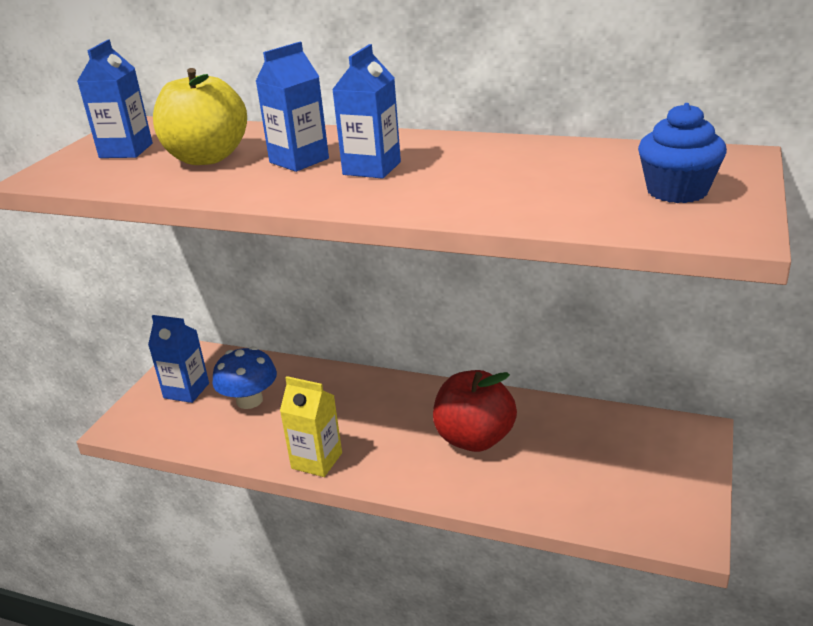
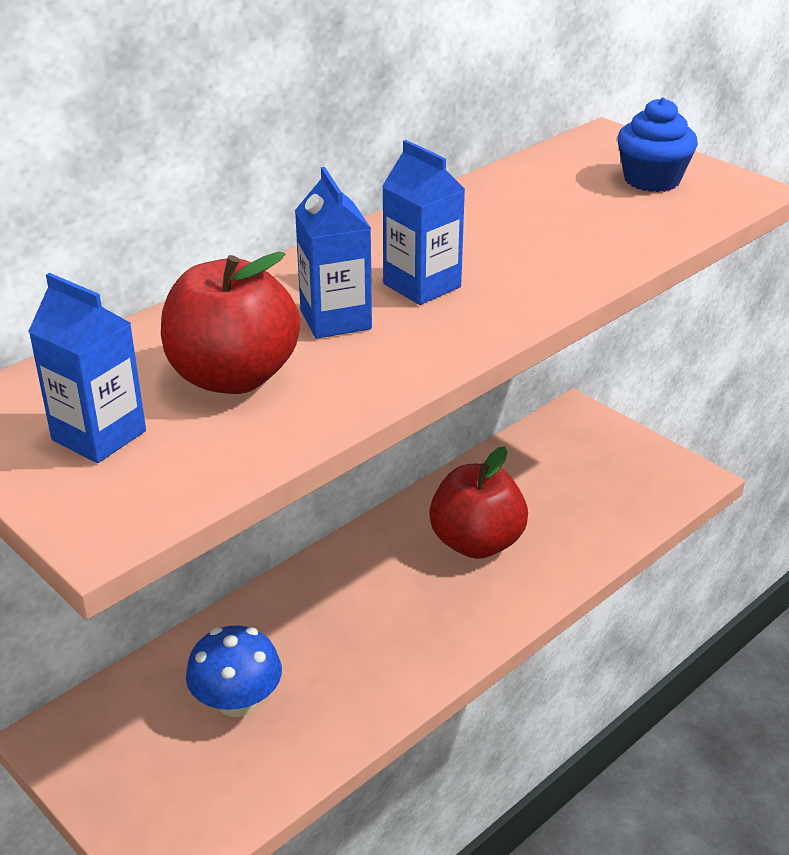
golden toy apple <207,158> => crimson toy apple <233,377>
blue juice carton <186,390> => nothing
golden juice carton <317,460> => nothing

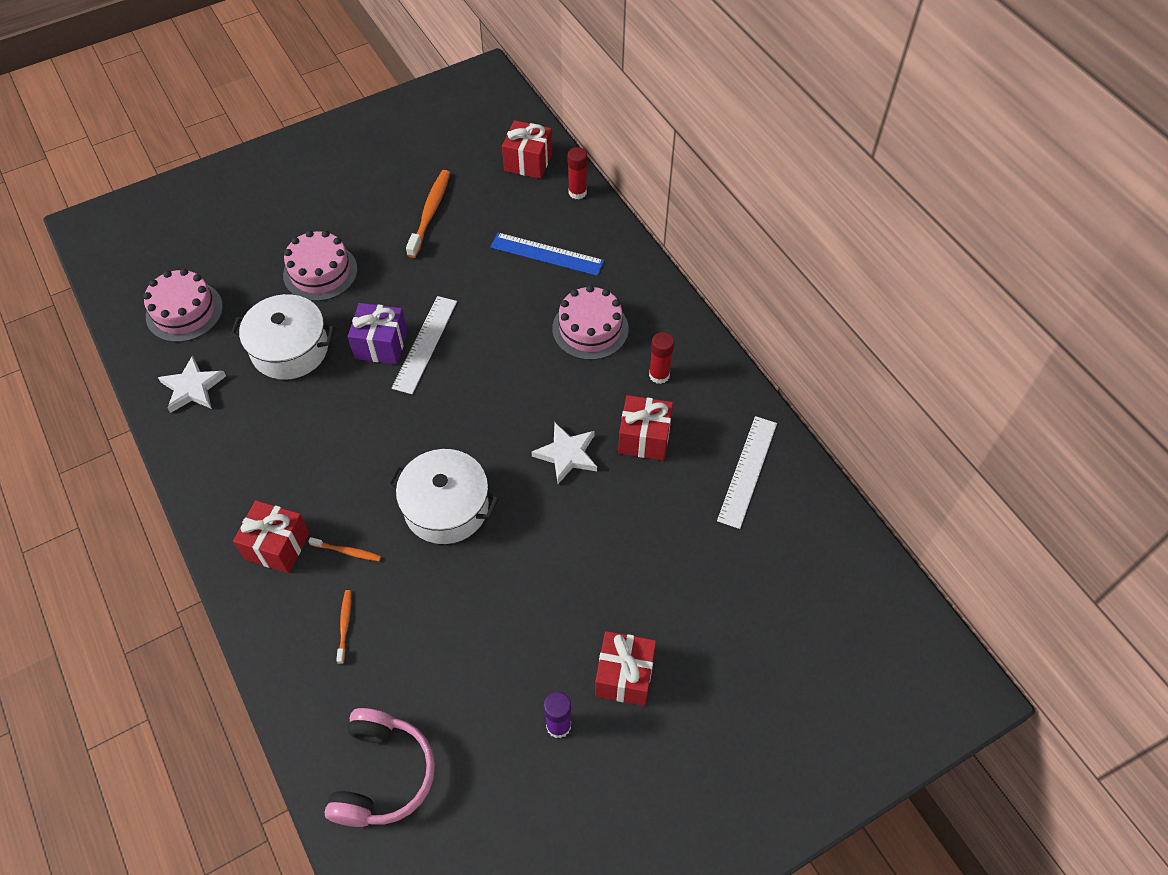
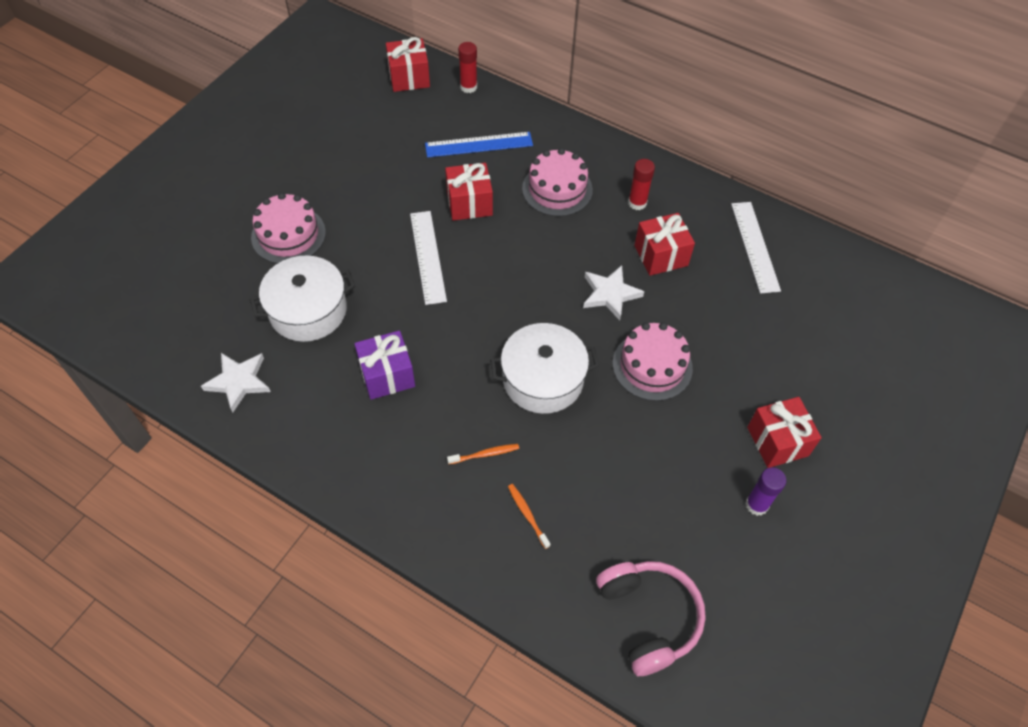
orange tooth brush <430,213> => nothing
rose-pink cake <184,311> => rose-pink cake <652,366>, shifted
violet gift <381,345> => violet gift <387,375>, shifted
crimson gift <277,546> => crimson gift <469,203>, shifted

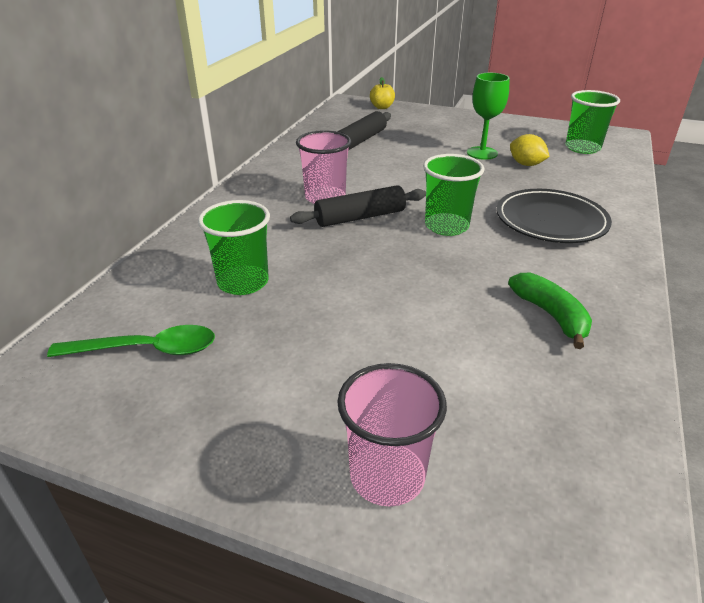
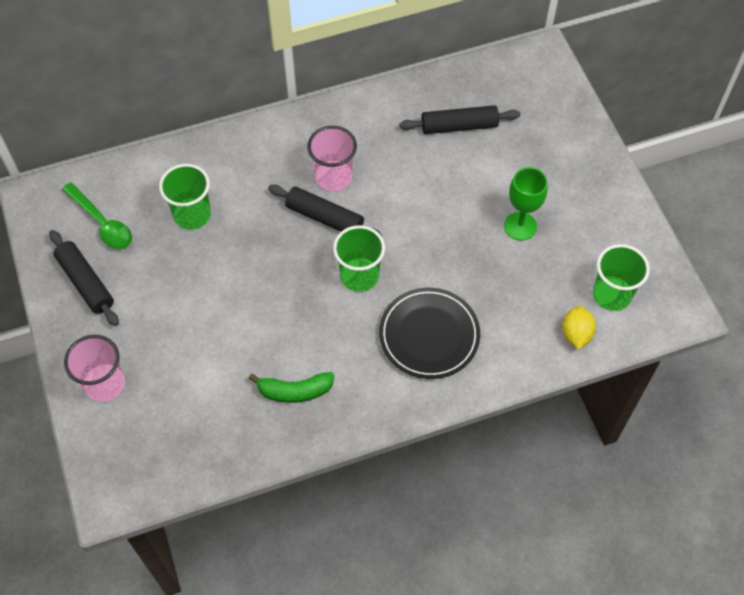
golden toy apple <382,107> => nothing
golden toy lemon <526,164> => golden toy lemon <576,334>, shifted
leaf-green banana fruit <550,315> => leaf-green banana fruit <294,391>, 60 degrees clockwise
nothing => black pastry roller <86,282>

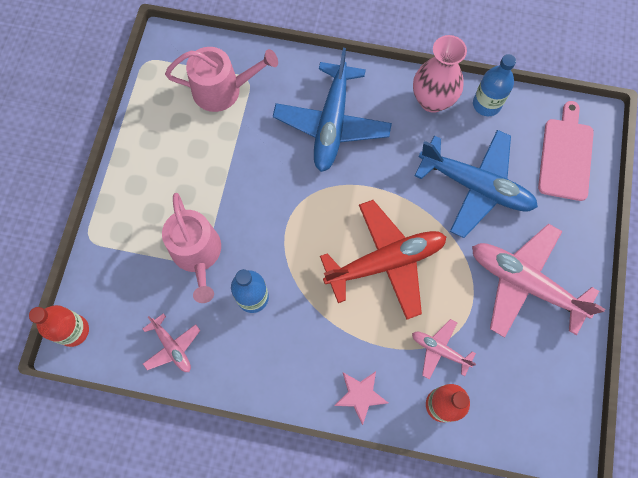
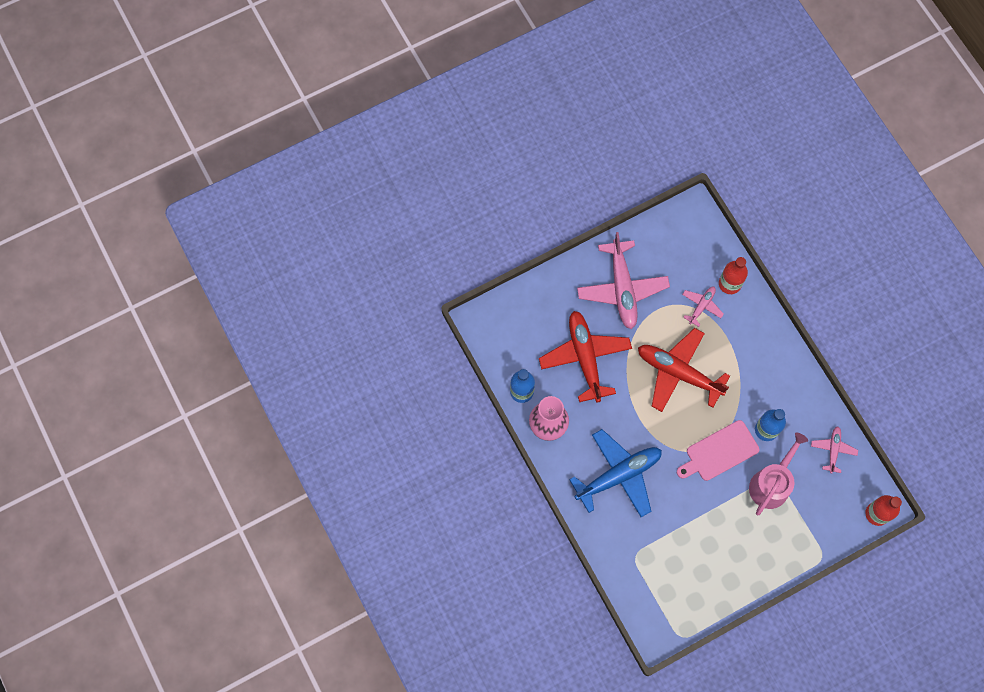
rose-pink watering can <223,90> => nothing
rose-pink cutting board <565,155> => rose-pink cutting board <719,452>, shifted
blue plane <475,186> => crimson plane <585,358>
rose-pink plane <439,350> => rose-pink plane <701,306>, 135 degrees counterclockwise
rose-pink five-pointed star <360,395> => nothing

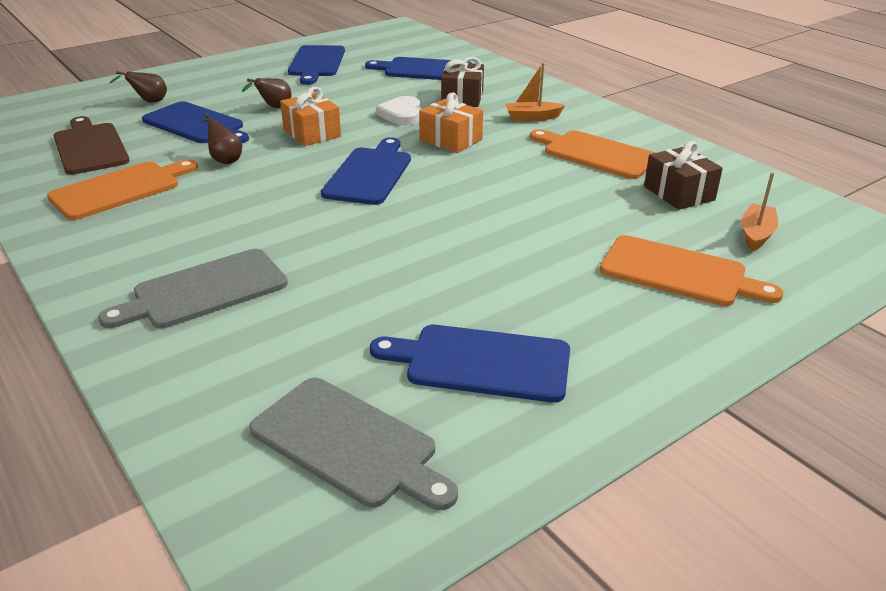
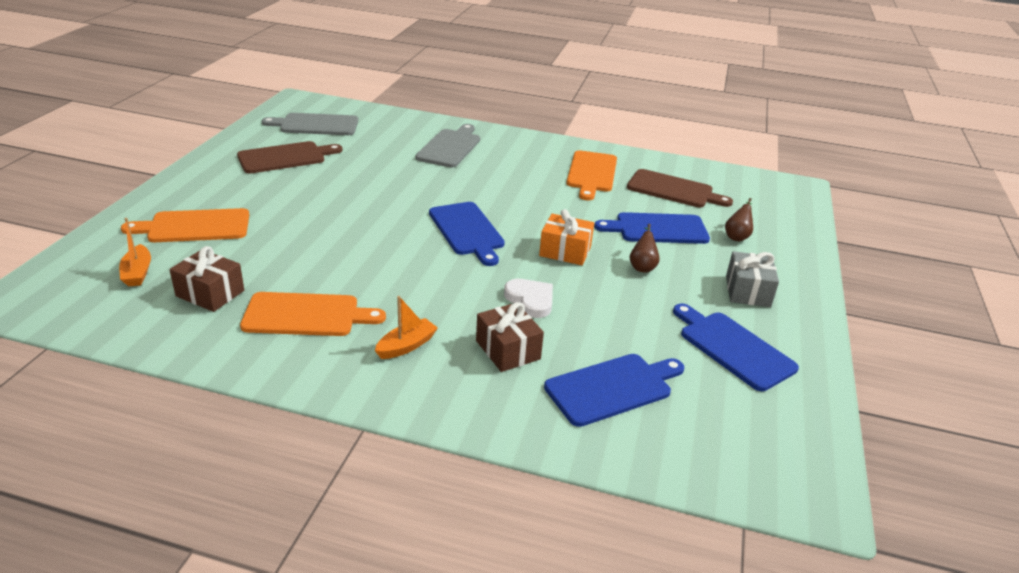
orange gift <450,140> => nothing
brown toy pear <225,160> => nothing
blue cutting board <481,362> => brown cutting board <285,157>
nothing => gray gift <747,291>

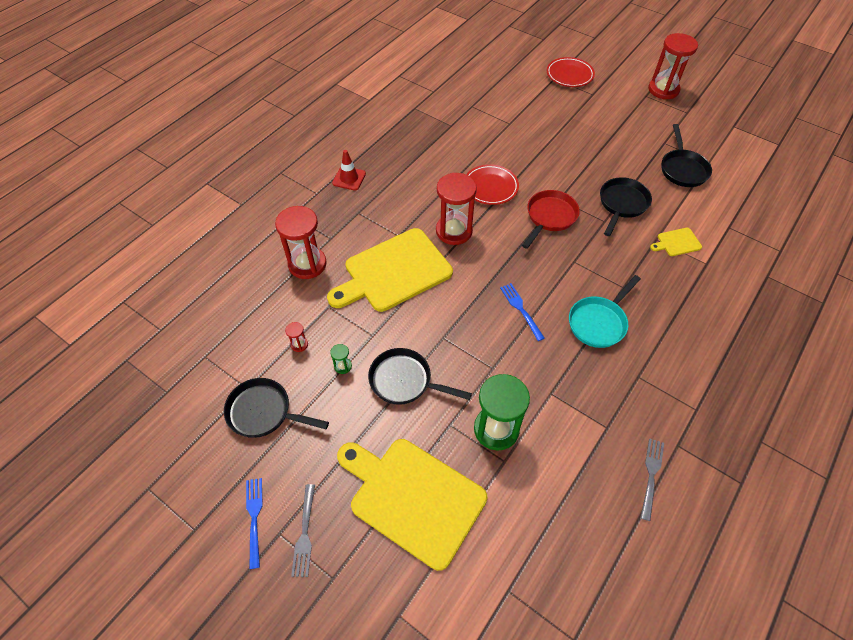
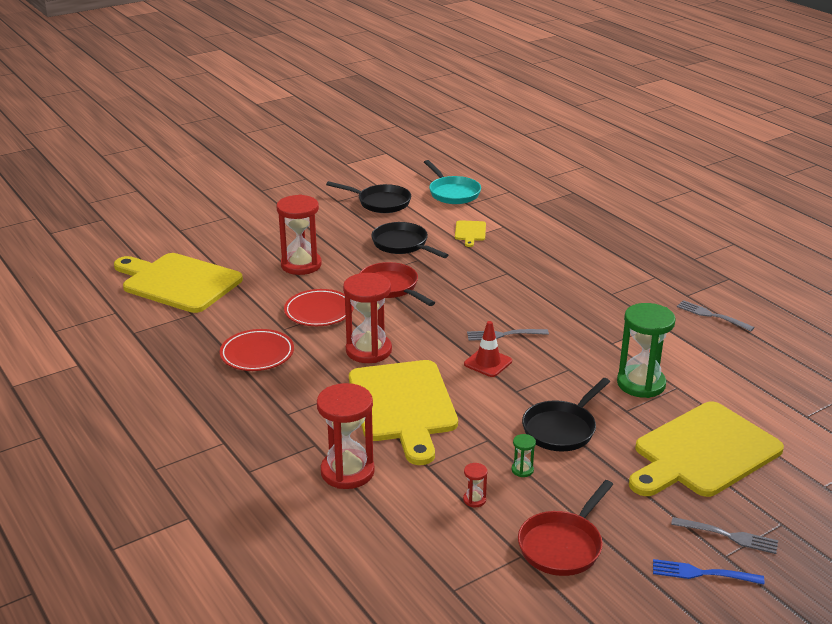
crimson sand timer <663,90> => crimson sand timer <301,265>, shifted
crimson flat dish <569,75> => crimson flat dish <257,354>, shifted
crimson traffic cone <349,178> => crimson traffic cone <488,363>, shifted
turquoise pan <599,322> => turquoise pan <452,193>, shifted
blue dinner fork <521,309> => gray dinner fork <504,335>
black pan <264,412> => crimson pan <563,545>
nothing => golden cutting board <178,282>

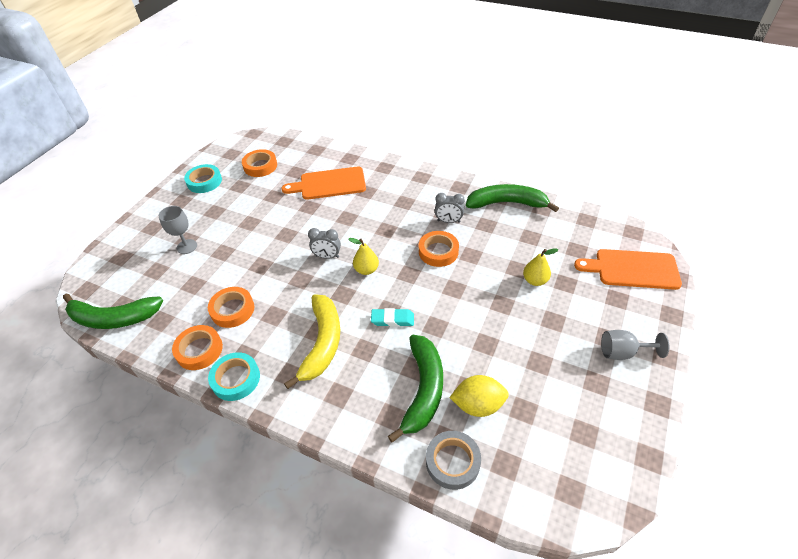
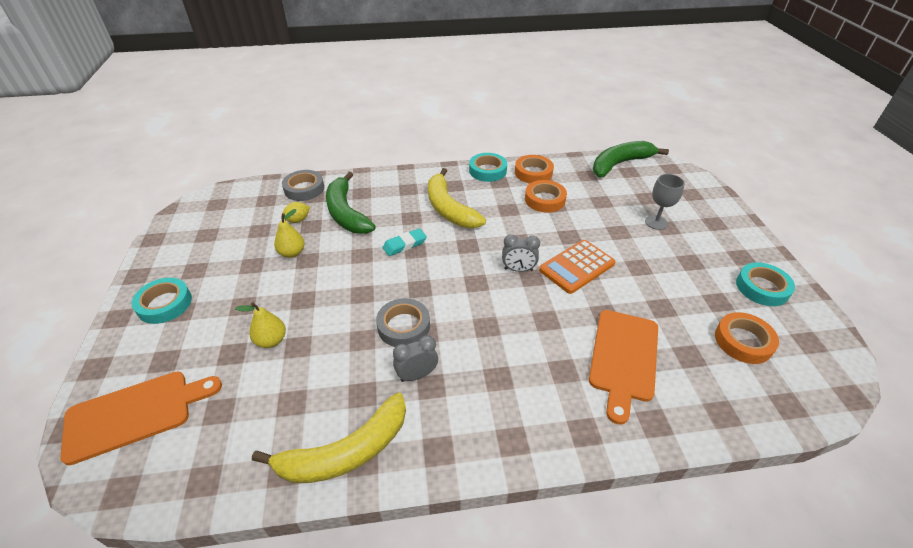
orange cutting board <329,184> => orange cutting board <623,358>, 150 degrees clockwise
leaf-green banana fruit <507,203> => golden banana fruit <346,452>
gray clock <327,256> => gray clock <518,269>, 150 degrees counterclockwise
orange sticky tape <438,251> => gray sticky tape <403,326>
golden toy pear <366,270> => golden toy pear <292,253>, shifted
gray chalice <623,352> => turquoise sticky tape <164,304>
golden toy lemon <478,405> => golden toy lemon <298,220>, x0.61
nothing => orange adding machine <577,267>

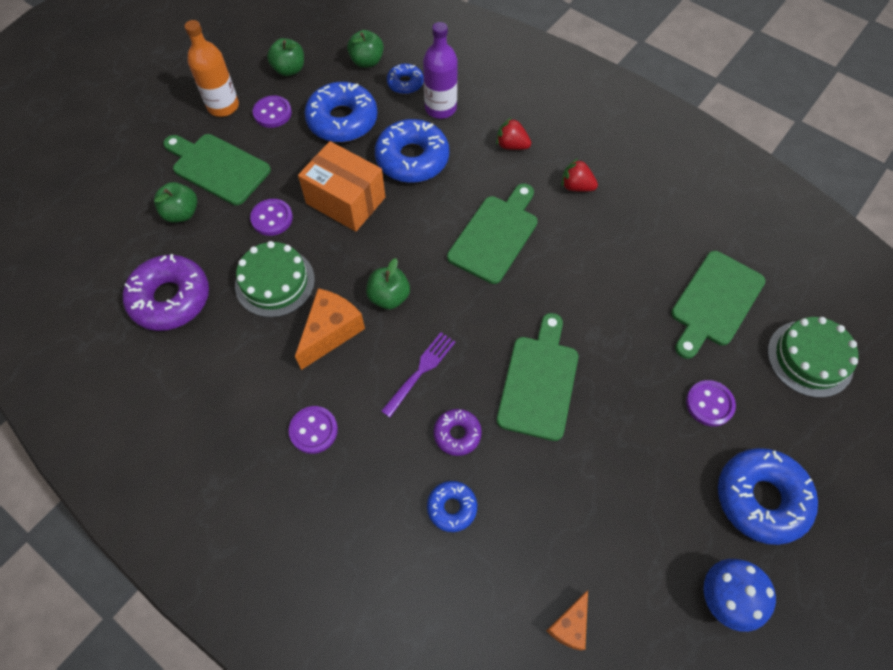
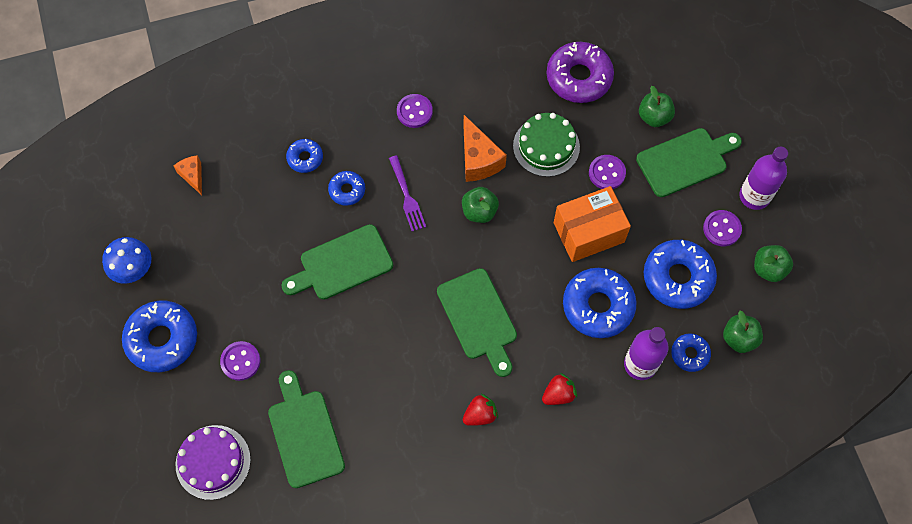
orange drink bottle <223,106> => violet drink bottle <754,196>
leaf-green cutting board <539,382> => leaf-green cutting board <342,264>, 105 degrees clockwise
leaf-green cake <810,358> => violet cake <213,462>
violet glazed donut <457,434> => blue glazed donut <347,190>

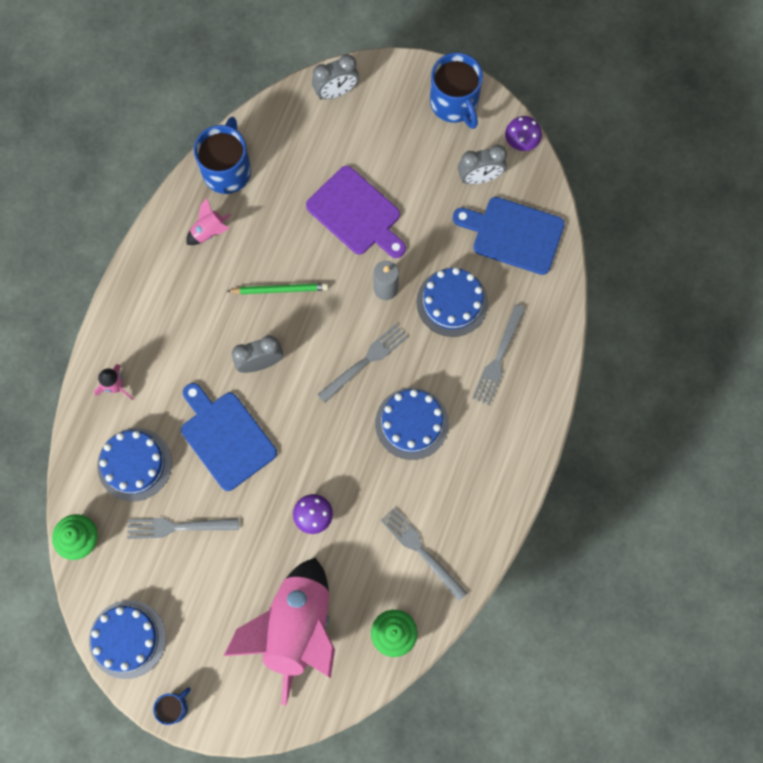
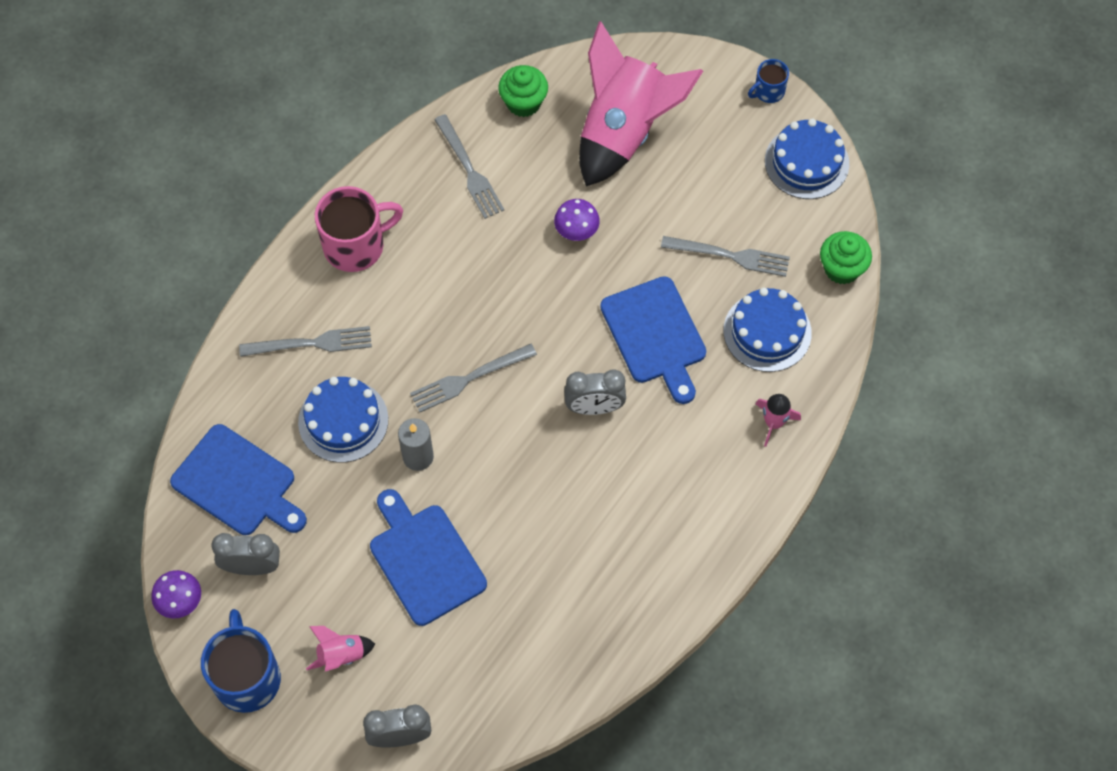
blue tea mug <227,170> => nothing
violet cutting board <356,213> => blue cutting board <424,560>
rose-pink rocket <209,232> => rose-pink rocket <341,655>, shifted
leaf-green pencil <279,290> => nothing
gray dinner fork <498,359> => gray dinner fork <312,343>, 45 degrees clockwise
blue cake <411,423> => nothing
nothing => rose-pink tea mug <355,246>

